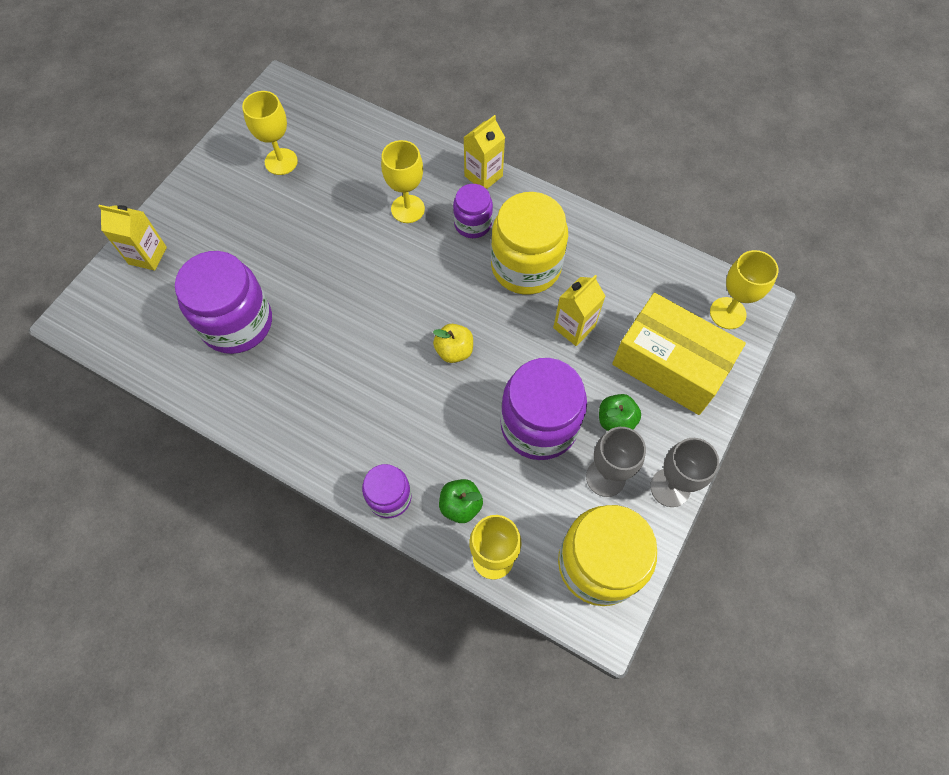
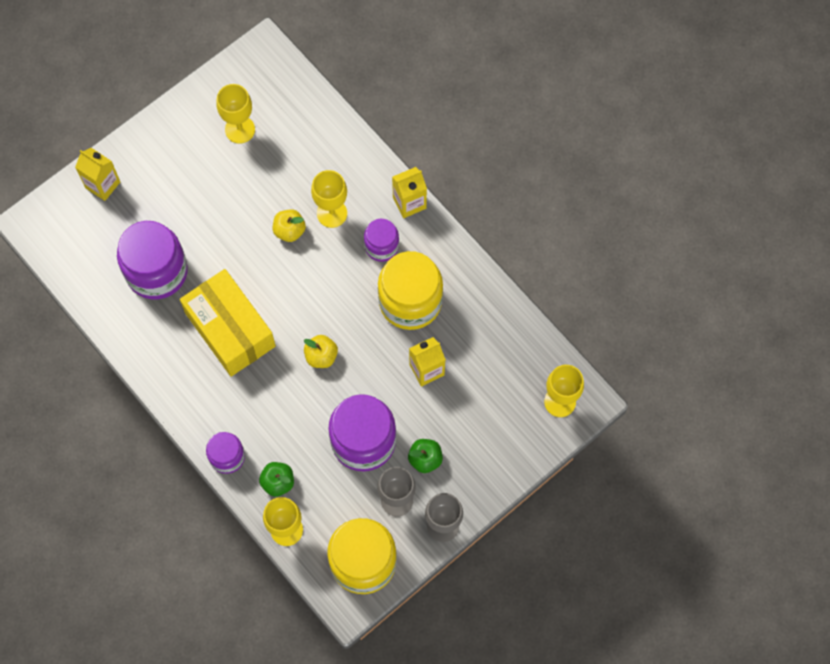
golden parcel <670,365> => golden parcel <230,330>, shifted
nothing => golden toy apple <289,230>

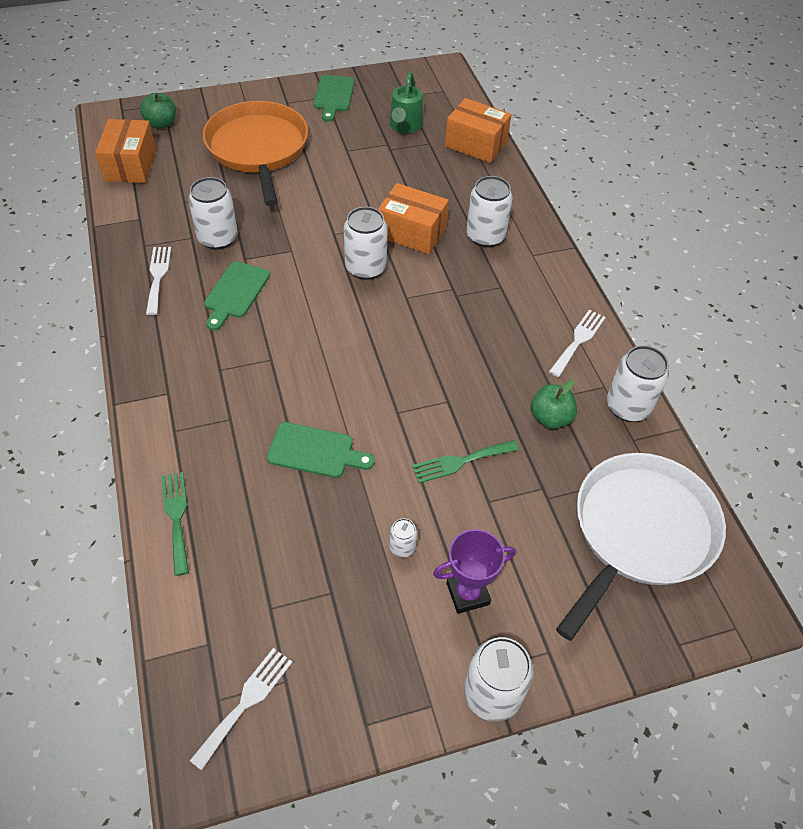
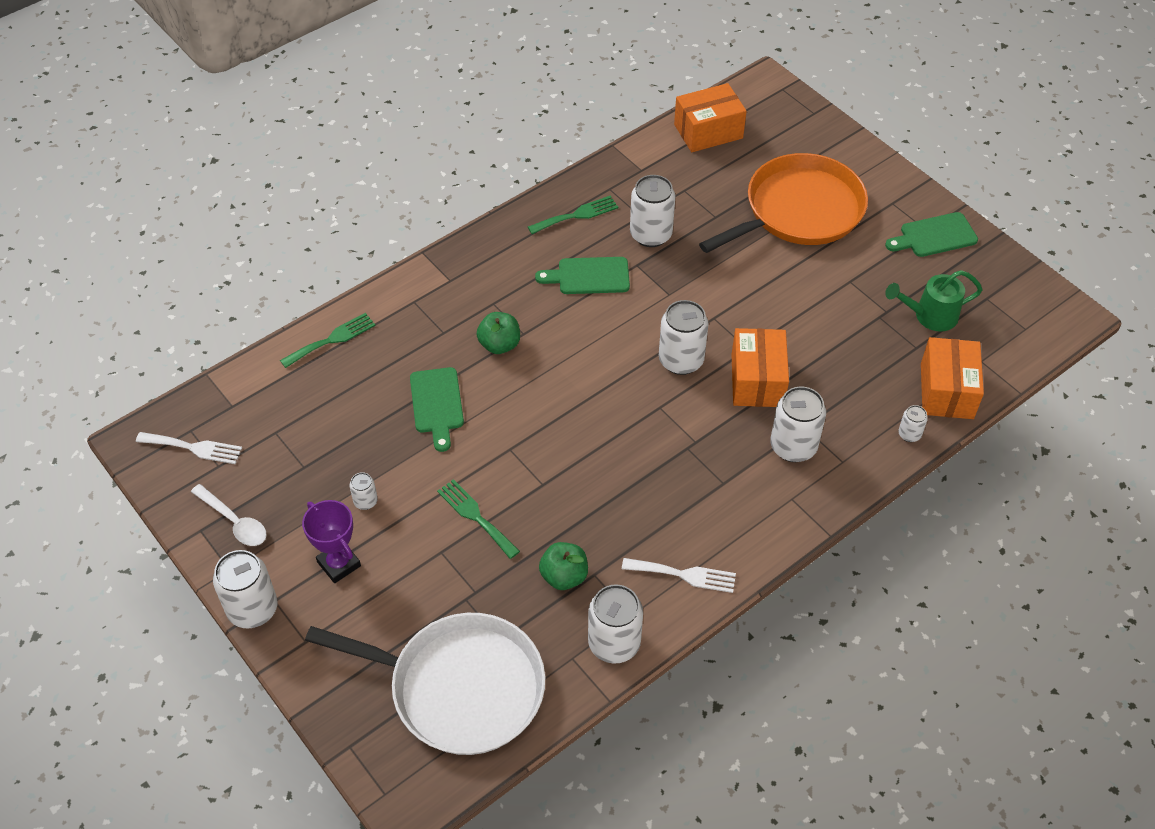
leaf-green toy apple <161,124> => leaf-green toy apple <499,344>, shifted
pure white dinner fork <158,277> => leaf-green dinner fork <576,215>
nothing => pure white can <909,434>
nothing => pure white teaspoon <234,522>

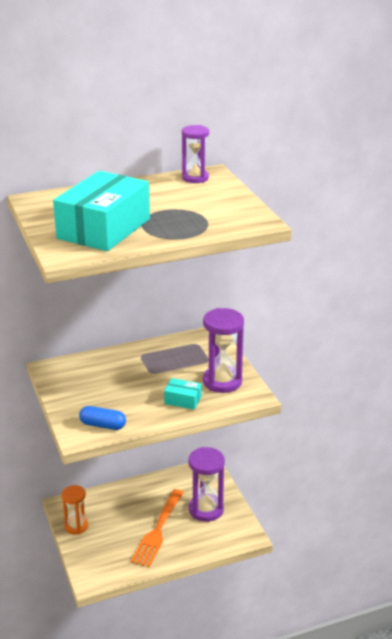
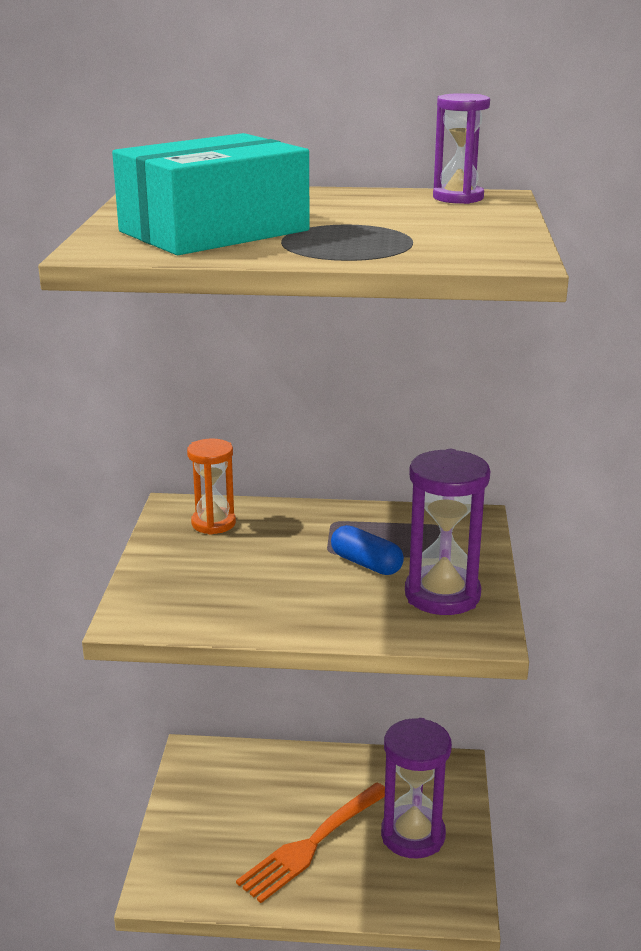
turquoise parcel <183,400> => nothing
blue capsule <103,425> => blue capsule <366,564>, shifted
orange sand timer <76,526> => orange sand timer <213,523>, shifted

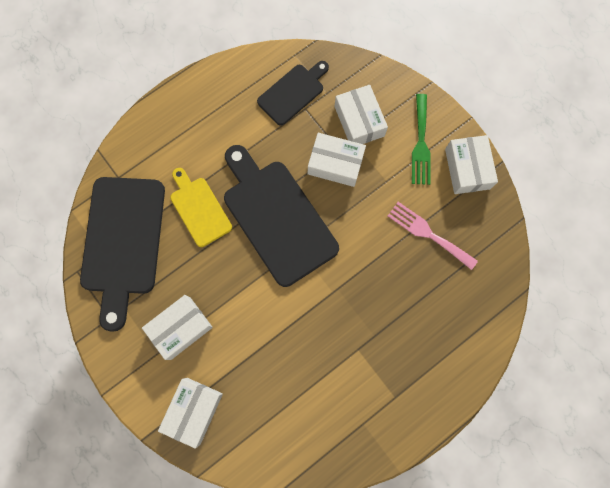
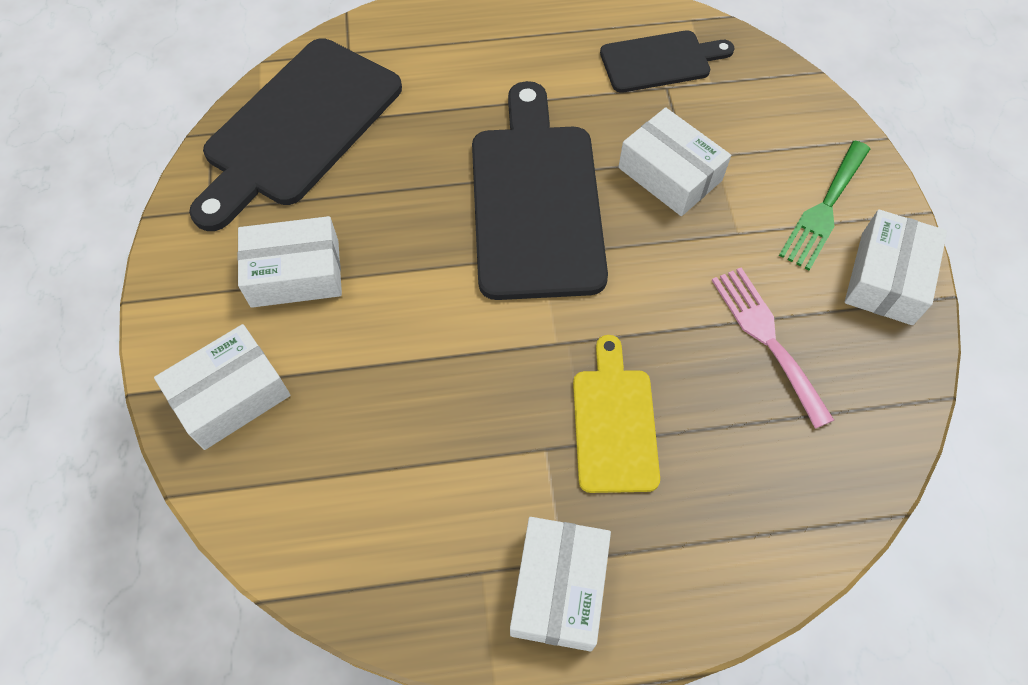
pure white parcel <359,121> => pure white parcel <559,588>, shifted
golden cutting board <199,209> => golden cutting board <614,423>, shifted

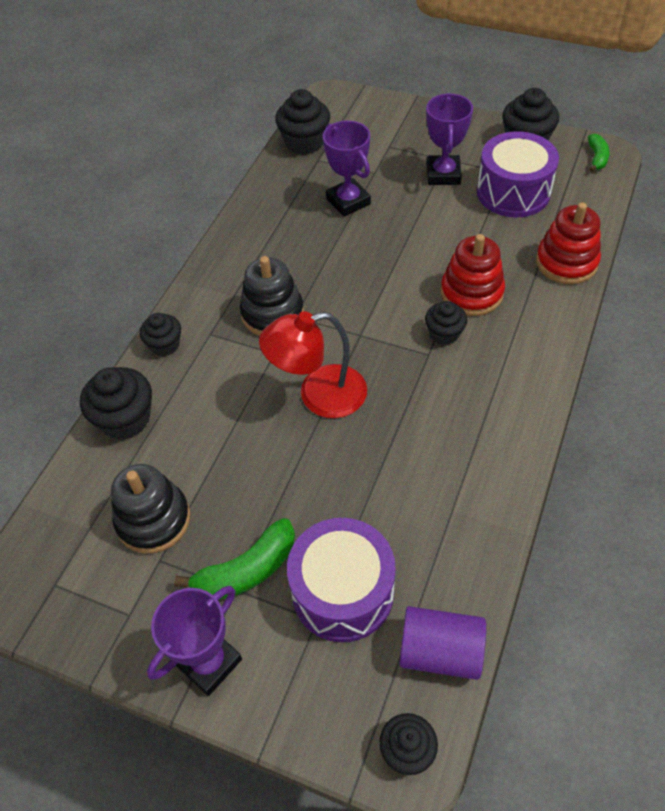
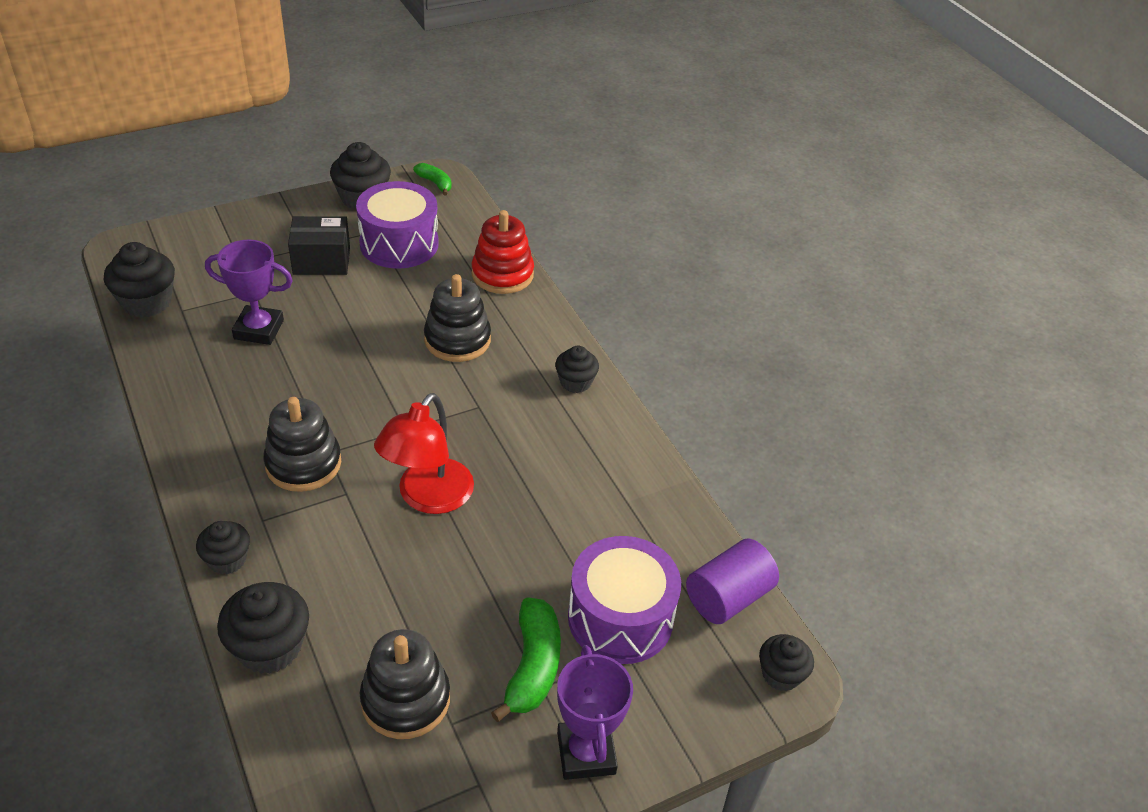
violet award cup <443,174> => black parcel <321,260>
crimson stacking toy <471,293> => black stacking toy <457,340>
black muffin <444,333> => black muffin <575,382>, shifted

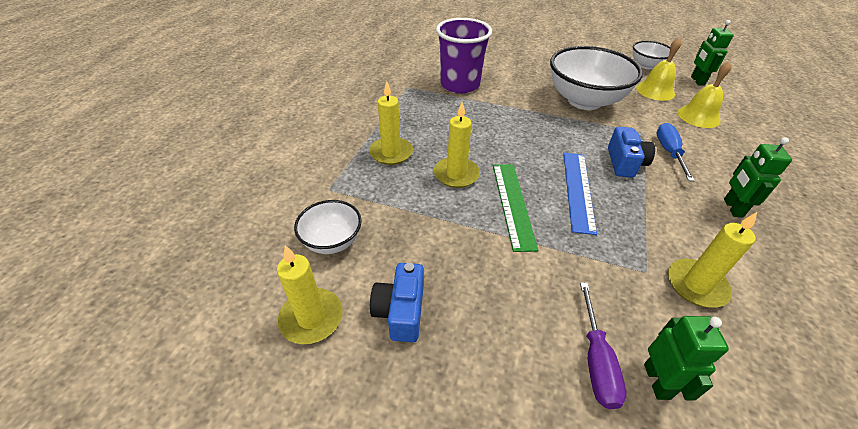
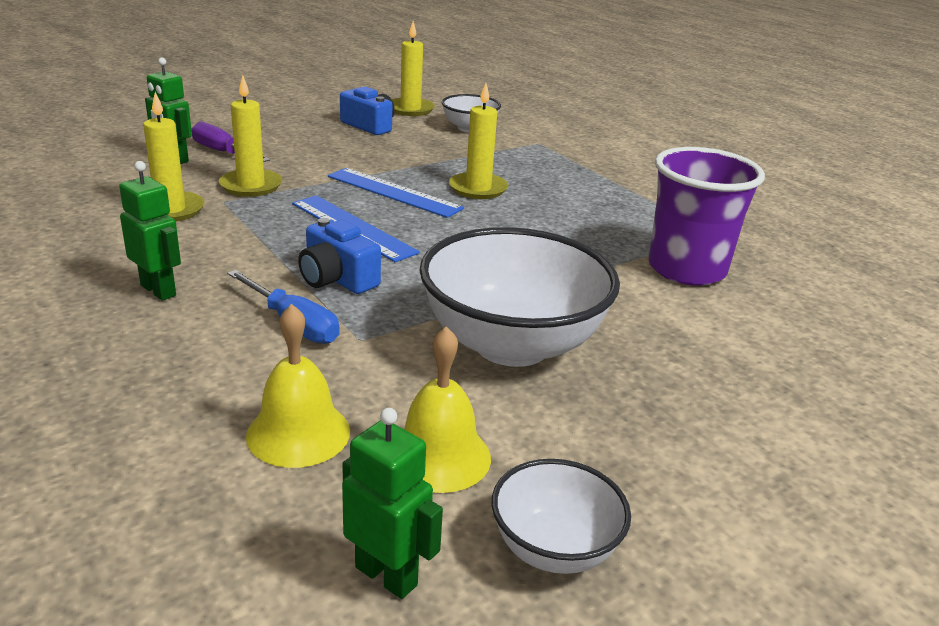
golden pillar candle <391,153> => golden pillar candle <251,186>, shifted
leaf-green straightedge <513,204> => blue straightedge <394,192>

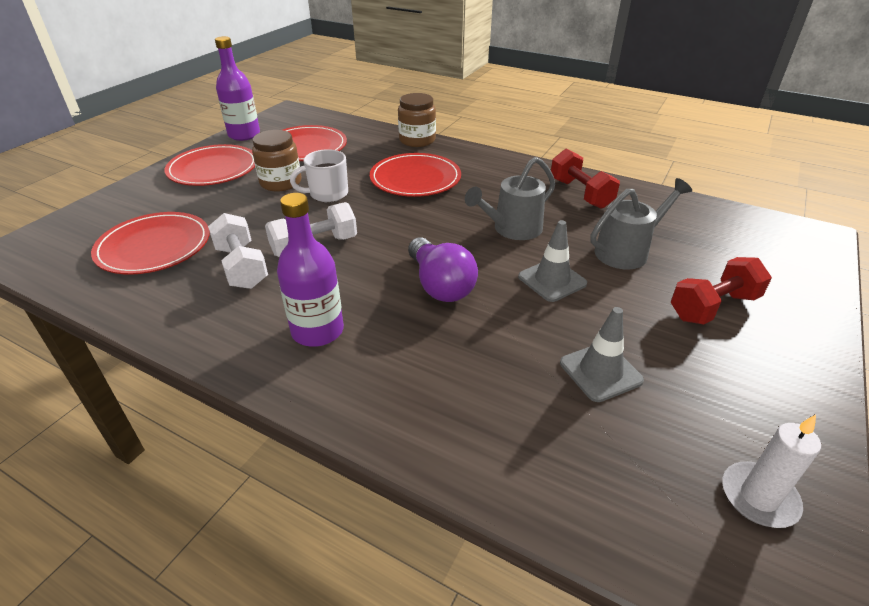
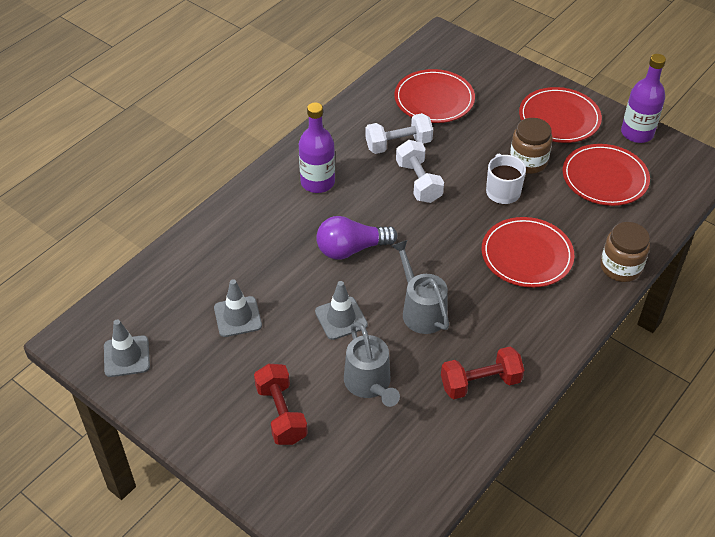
pure white pillar candle <759,497> => gray traffic cone <126,356>

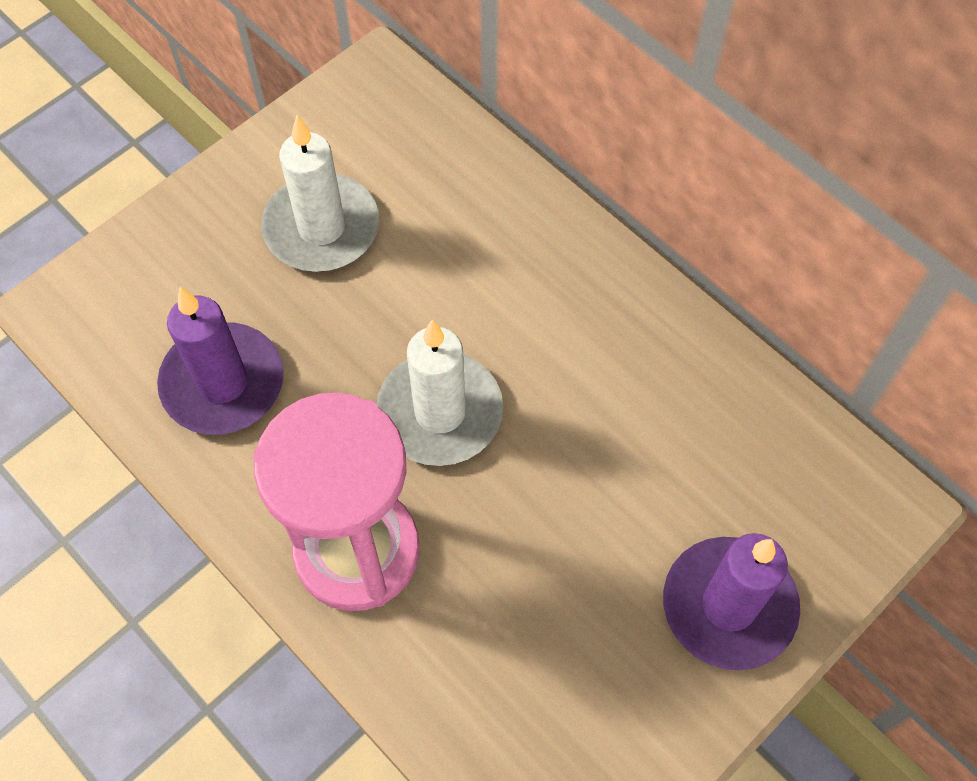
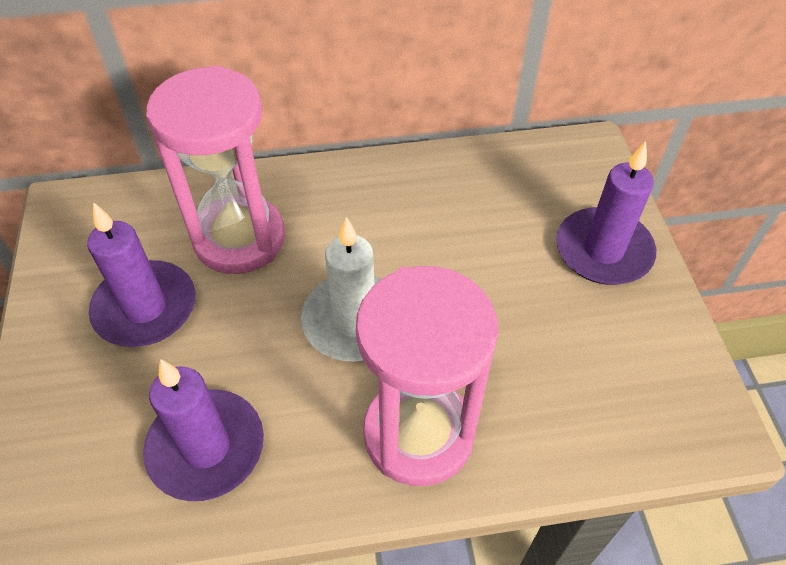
pure white pillar candle <321,228> => violet pillar candle <145,308>
nothing => rose-pink sand timer <239,238>

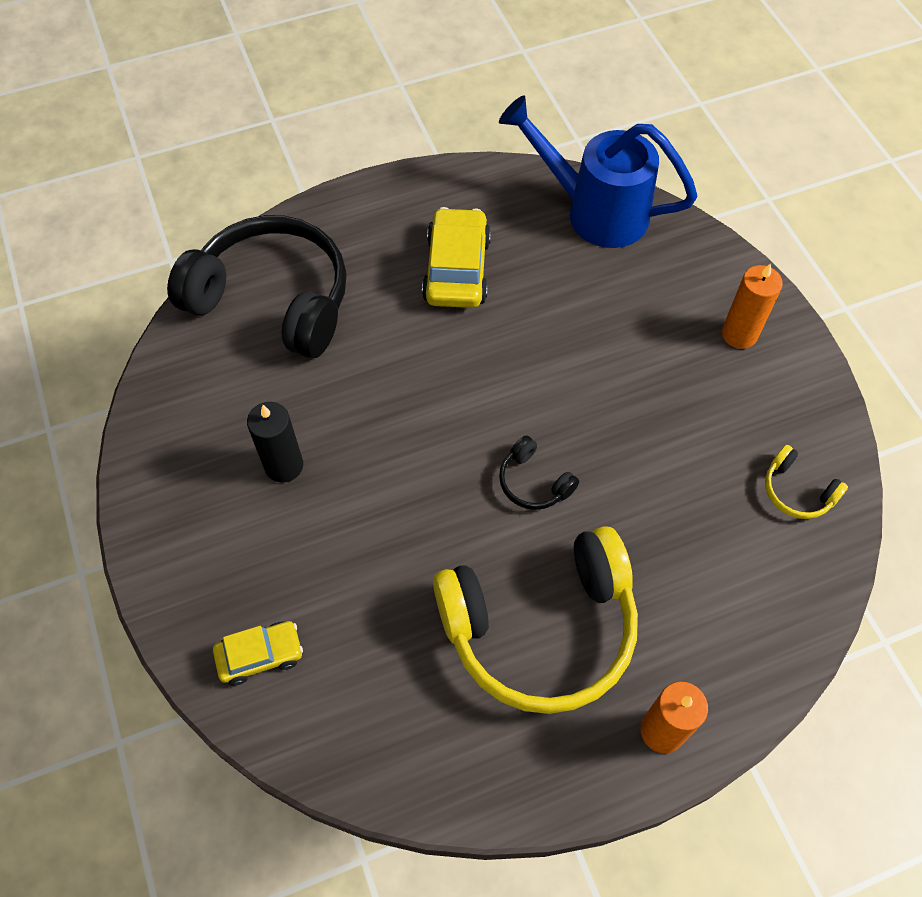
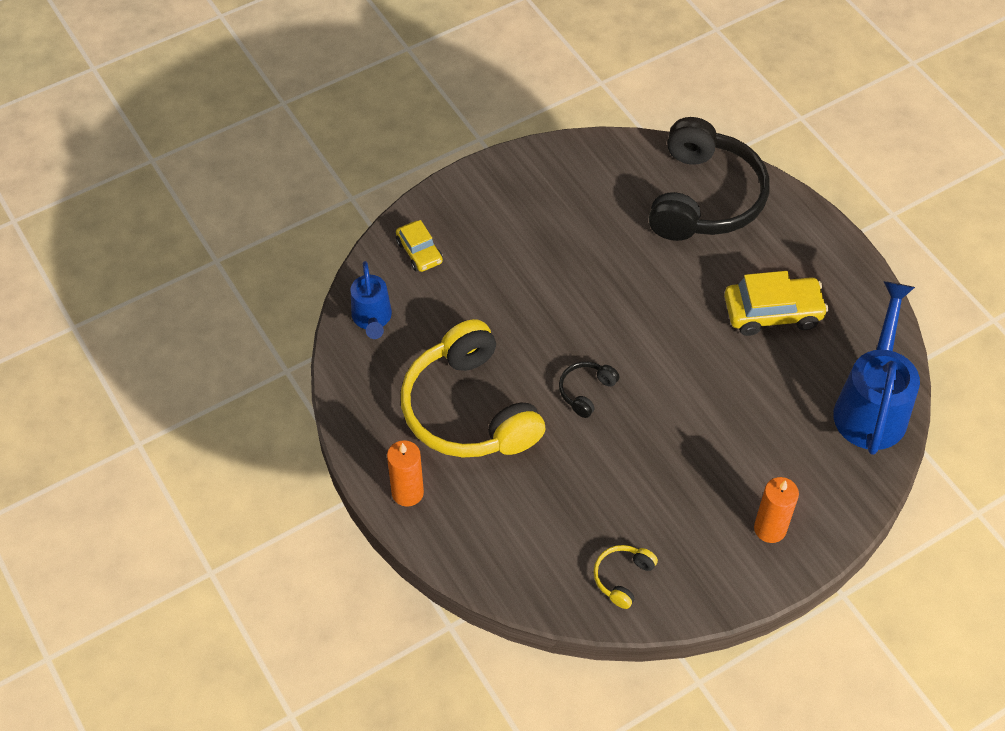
black pillar candle <284,465> => nothing
nothing => blue watering can <372,320>

